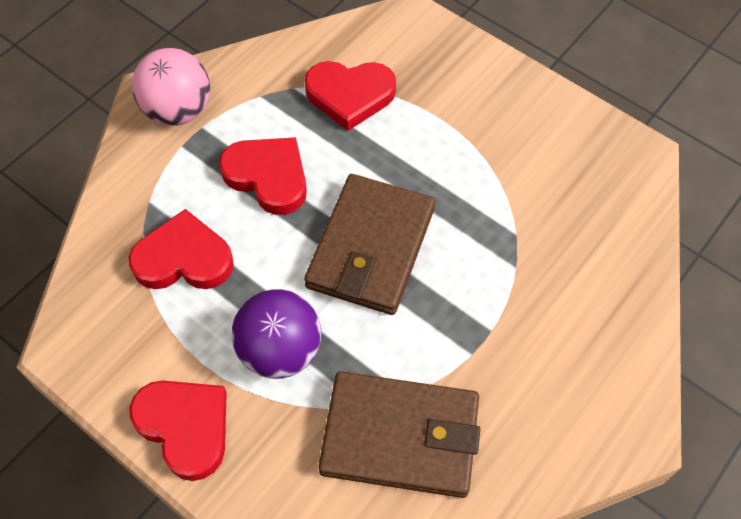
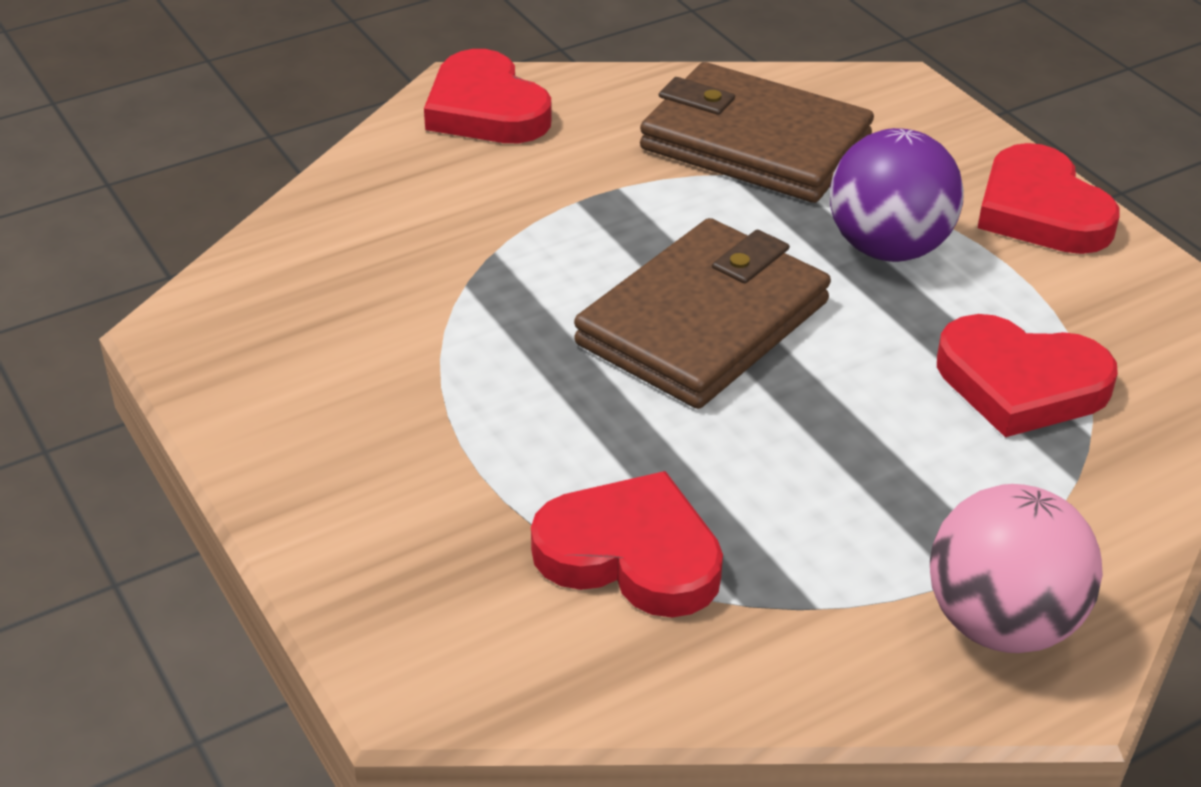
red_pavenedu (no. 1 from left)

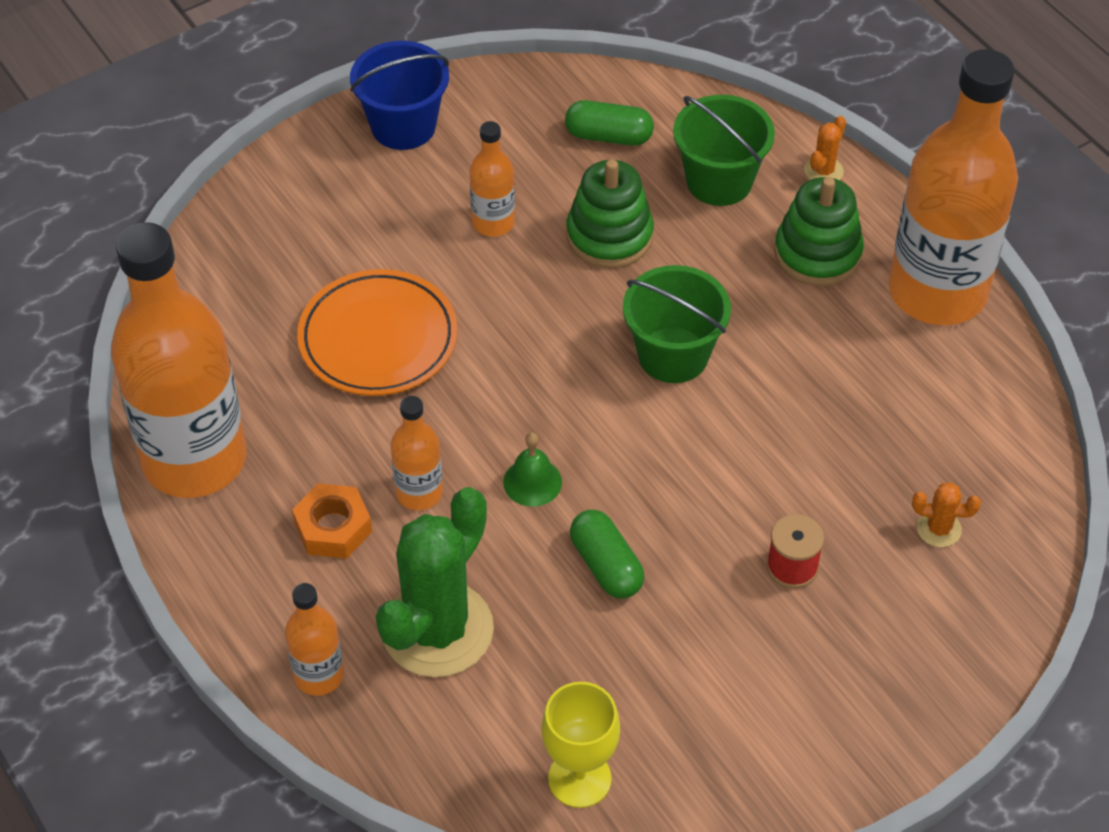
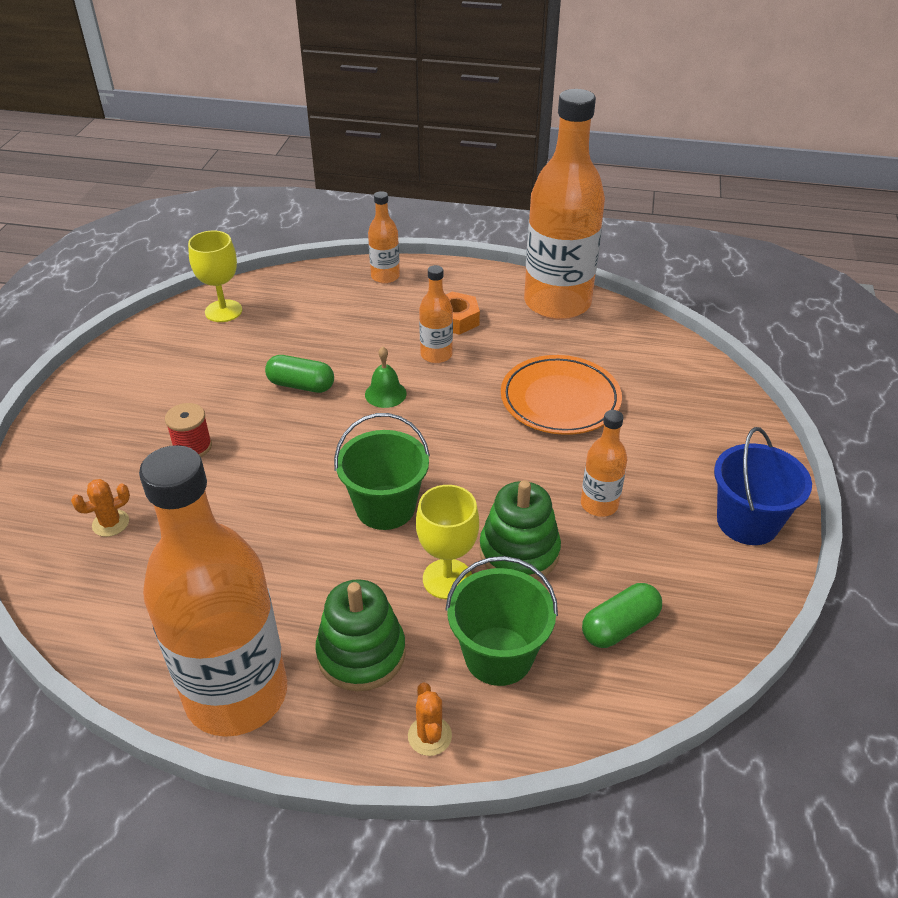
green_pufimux
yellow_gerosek (no. 2 from left)

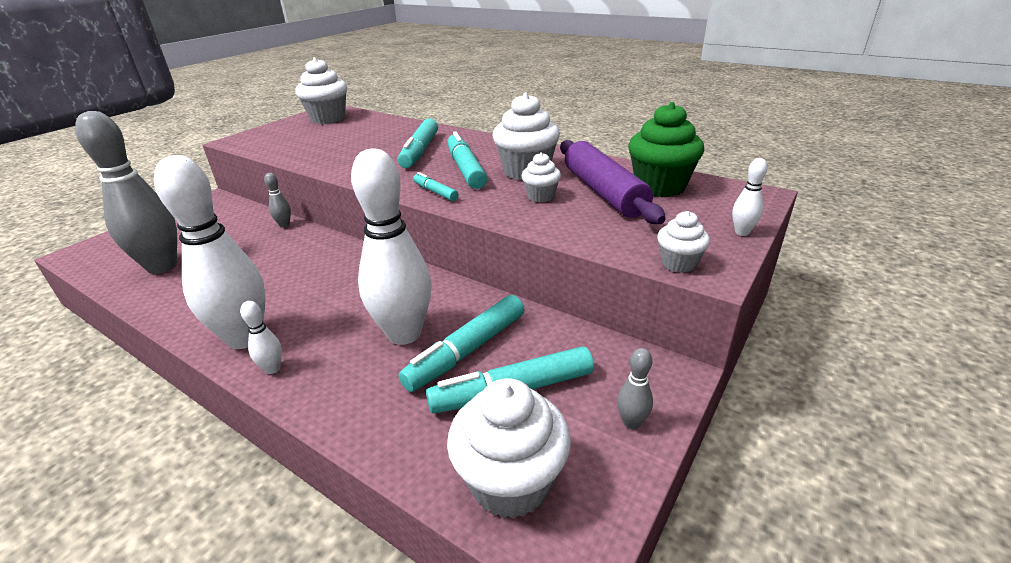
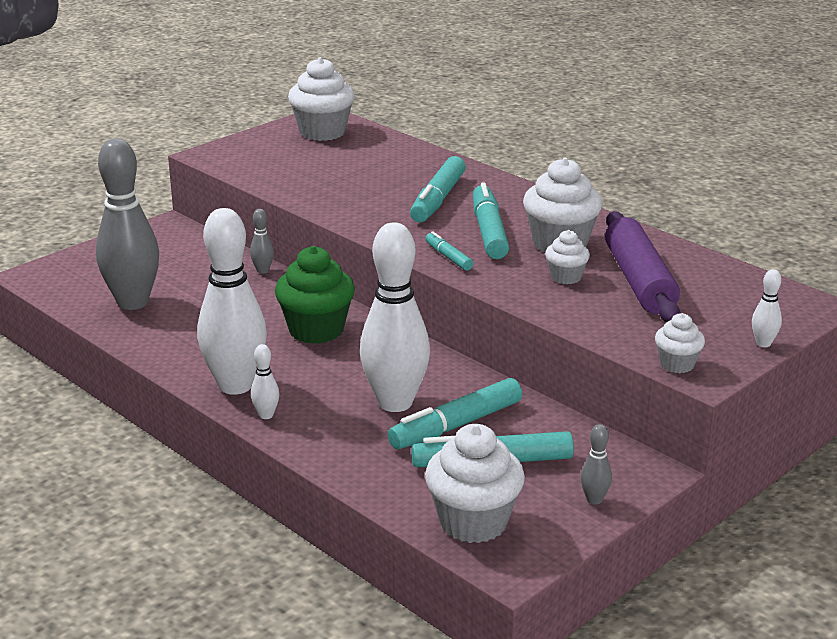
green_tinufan

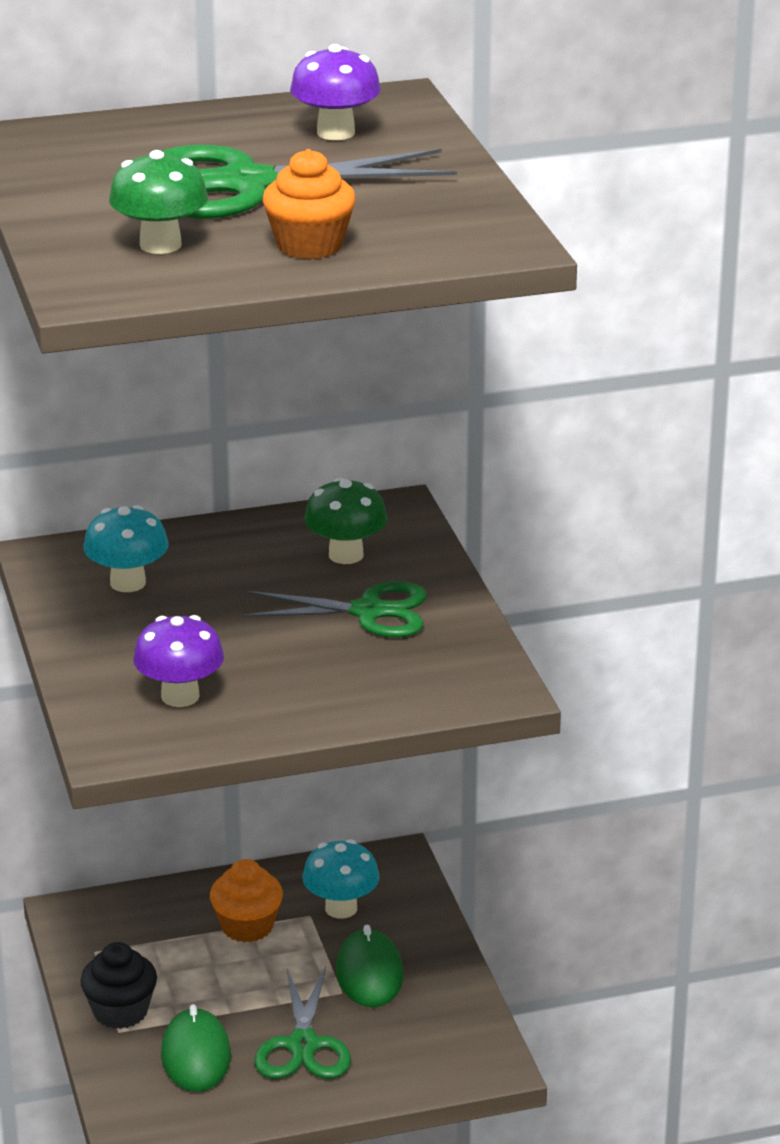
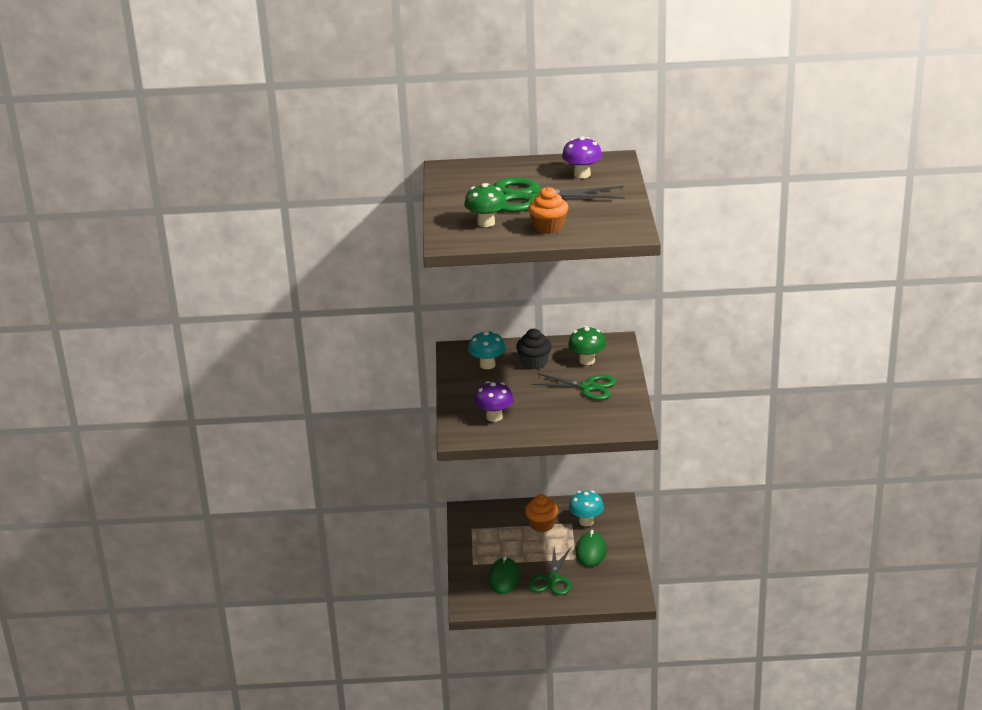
black_tinufan

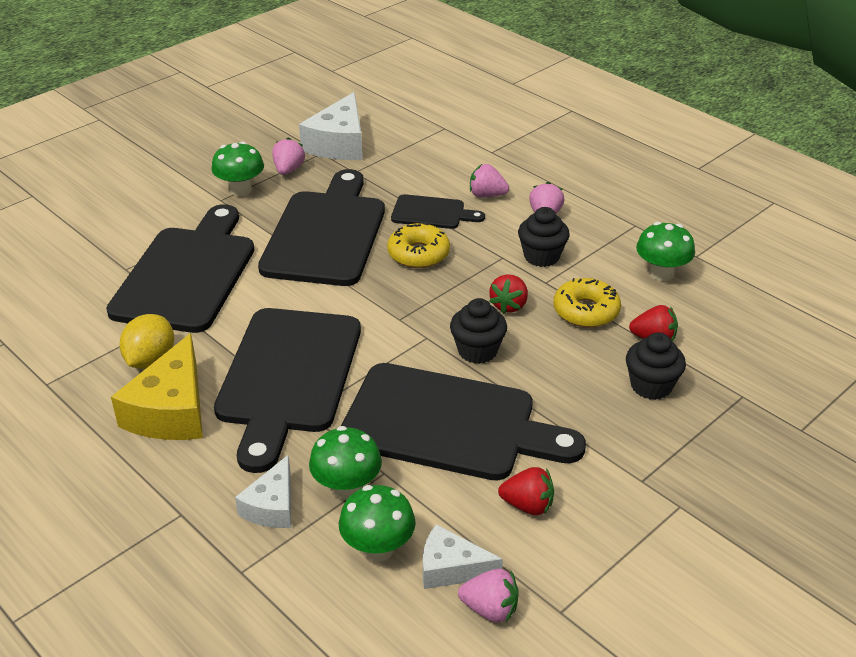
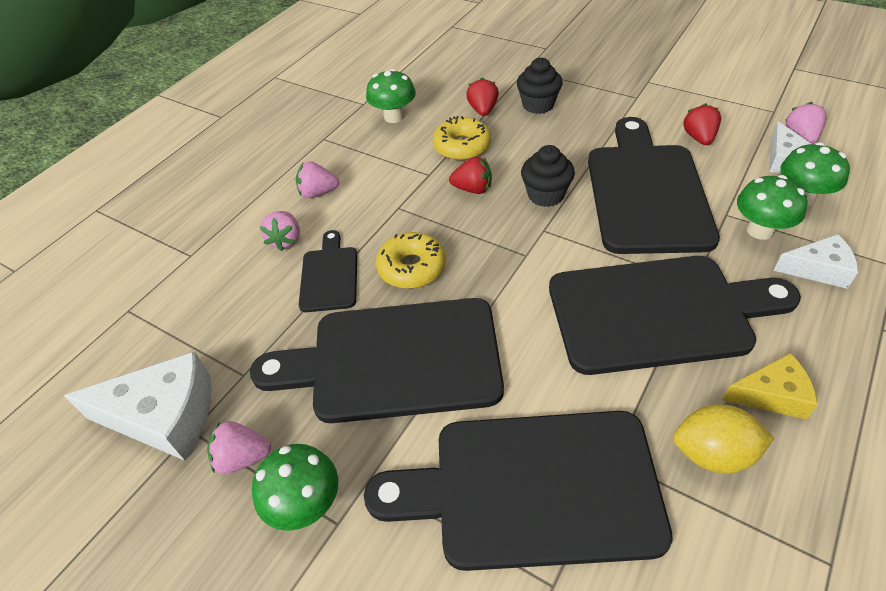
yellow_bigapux
black_tinufan (no. 2 from left in the first image)

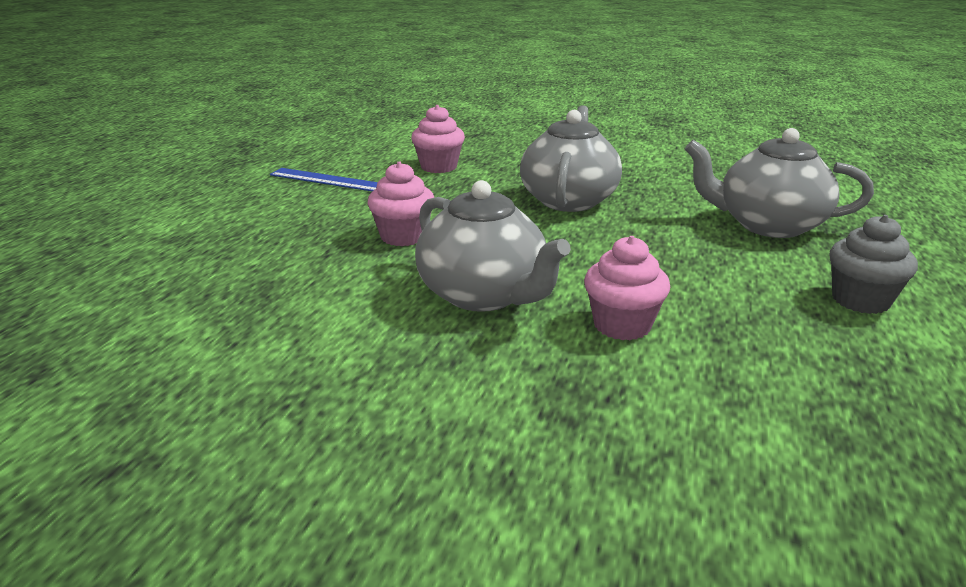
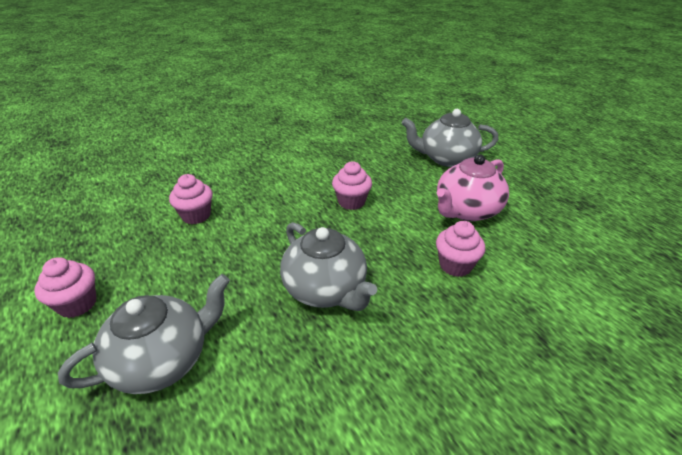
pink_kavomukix
grey_kavomukix (no. 3 from left)
pink_tinufan (no. 1 from left)

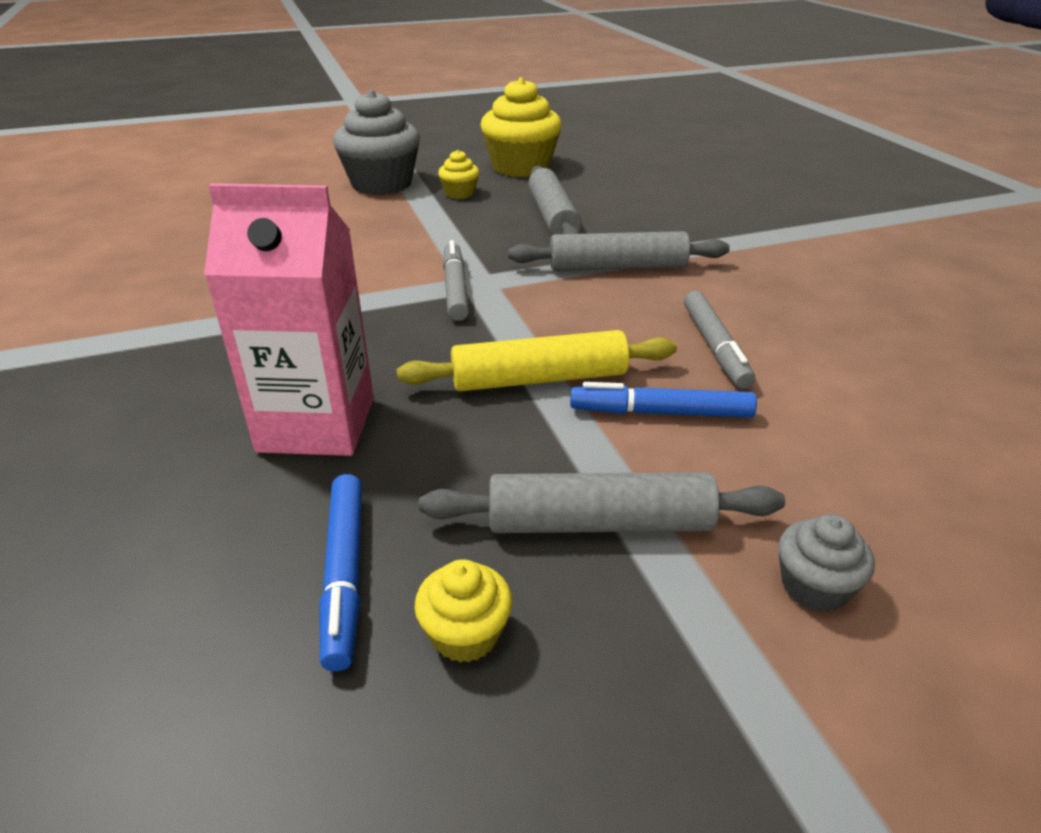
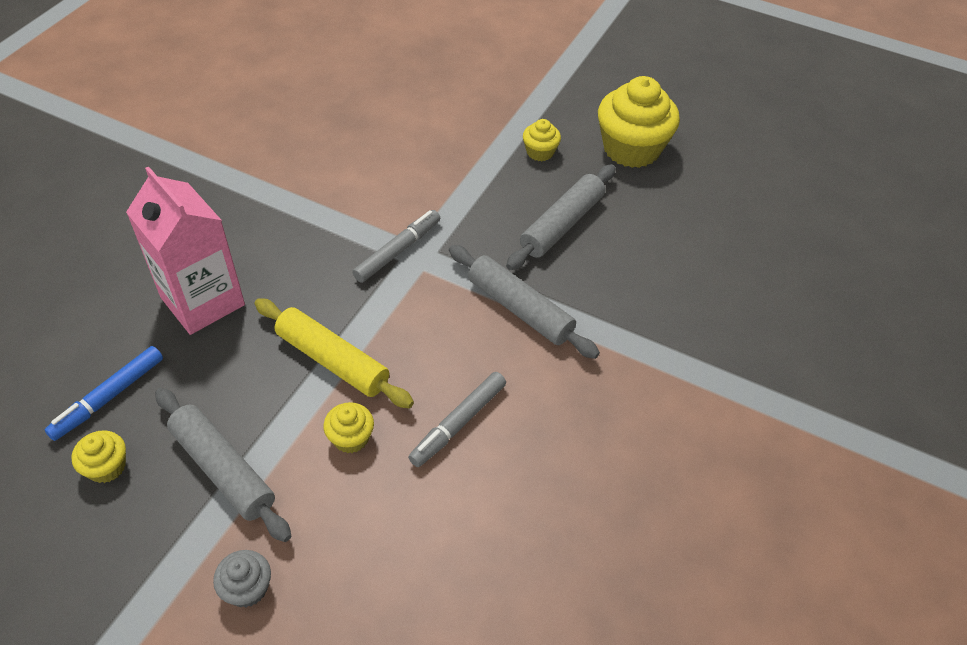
grey_tinufan (no. 1 from left in the first image)
yellow_tinufan (no. 2 from left)

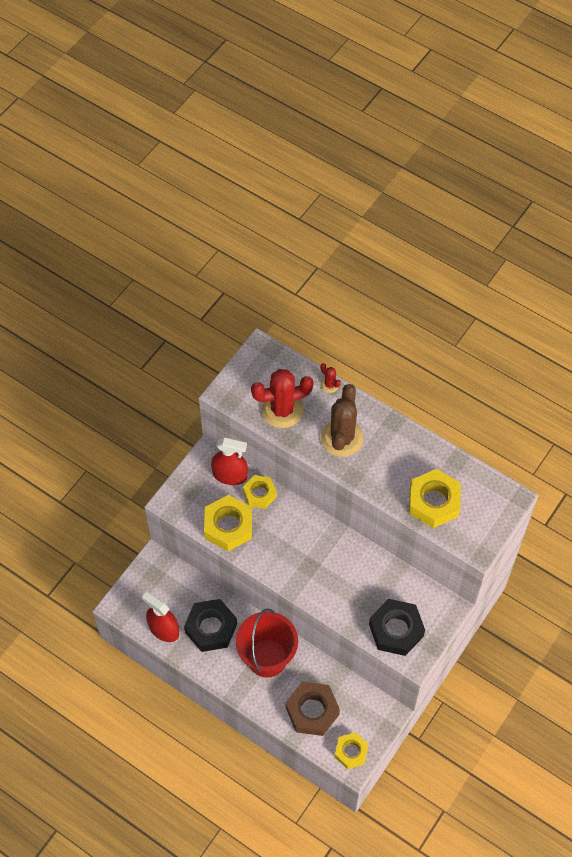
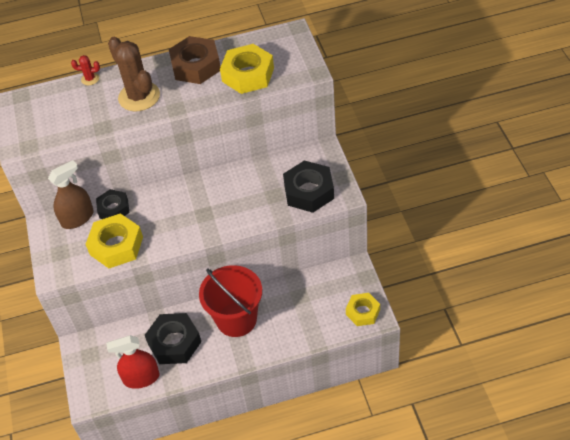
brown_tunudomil
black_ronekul (no. 1 from left)
red_pufimux (no. 1 from left in the first image)
brown_ronekul

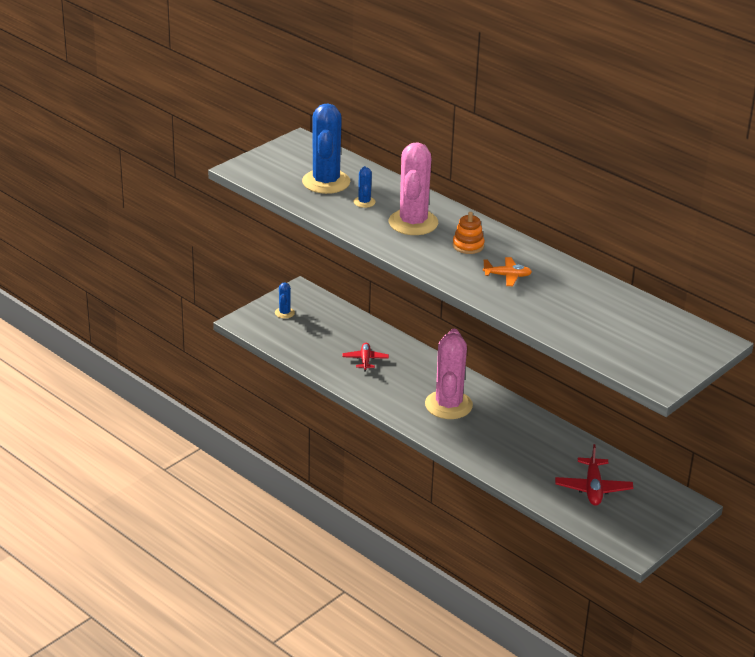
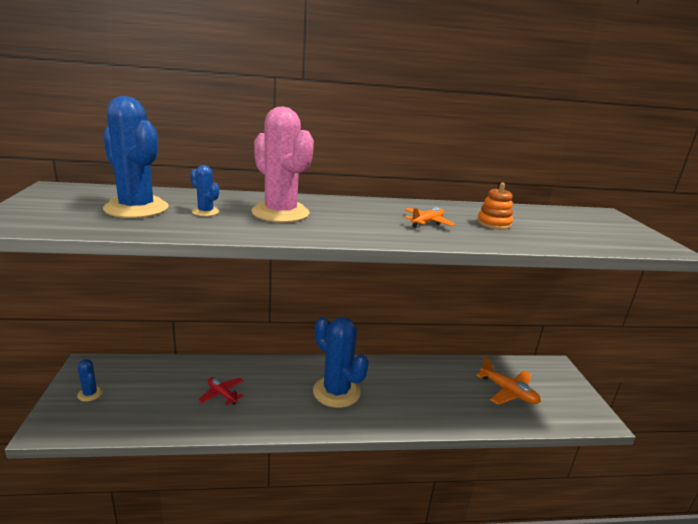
blue_pufimux (no. 4 from left)
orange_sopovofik
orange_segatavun (no. 2 from left)

